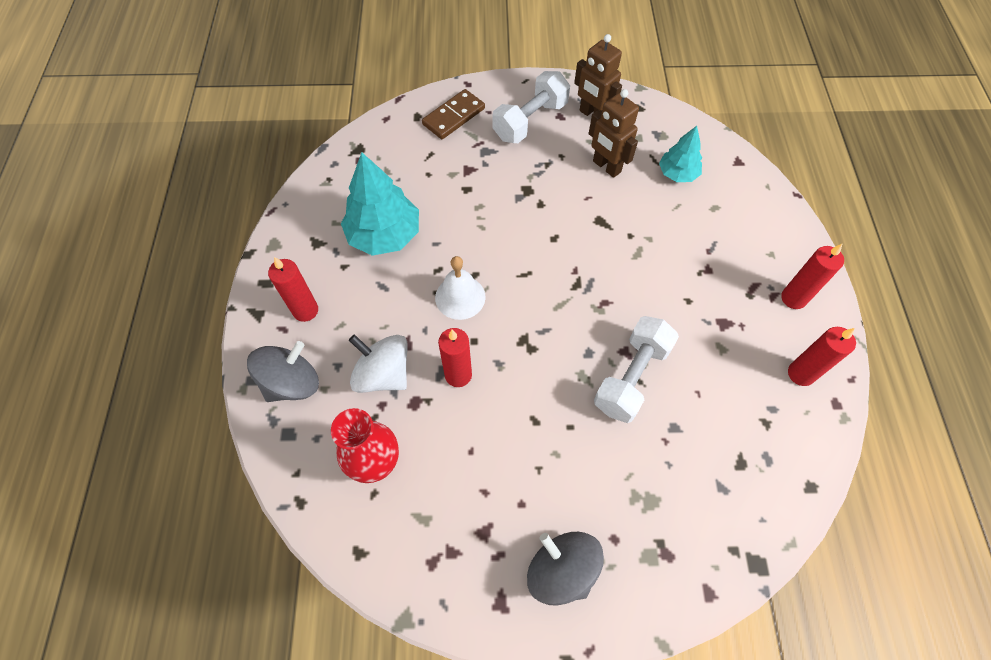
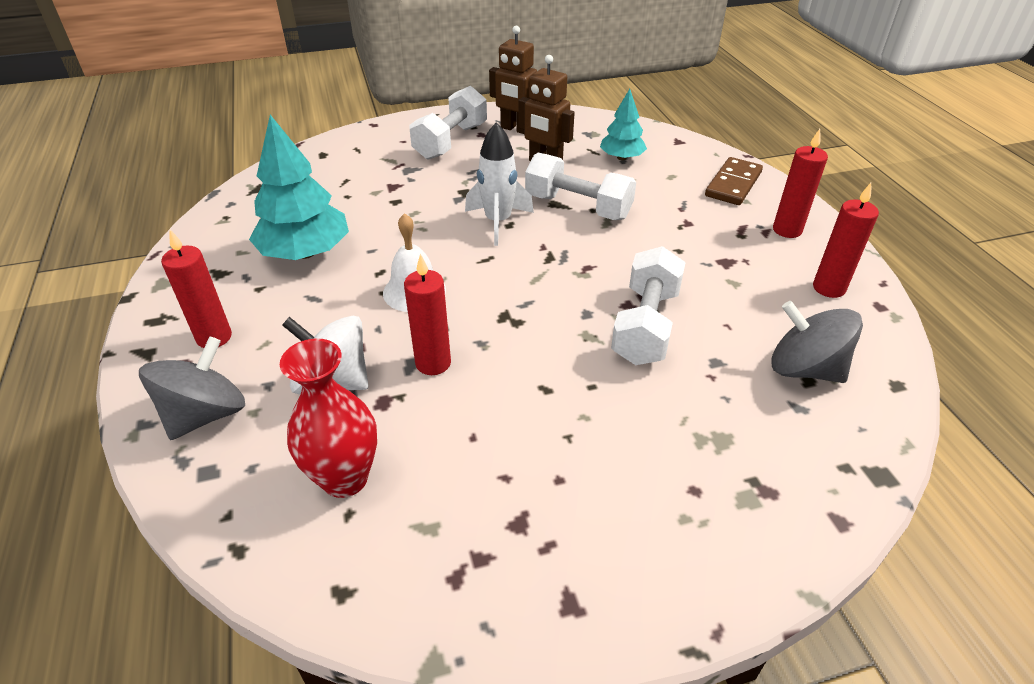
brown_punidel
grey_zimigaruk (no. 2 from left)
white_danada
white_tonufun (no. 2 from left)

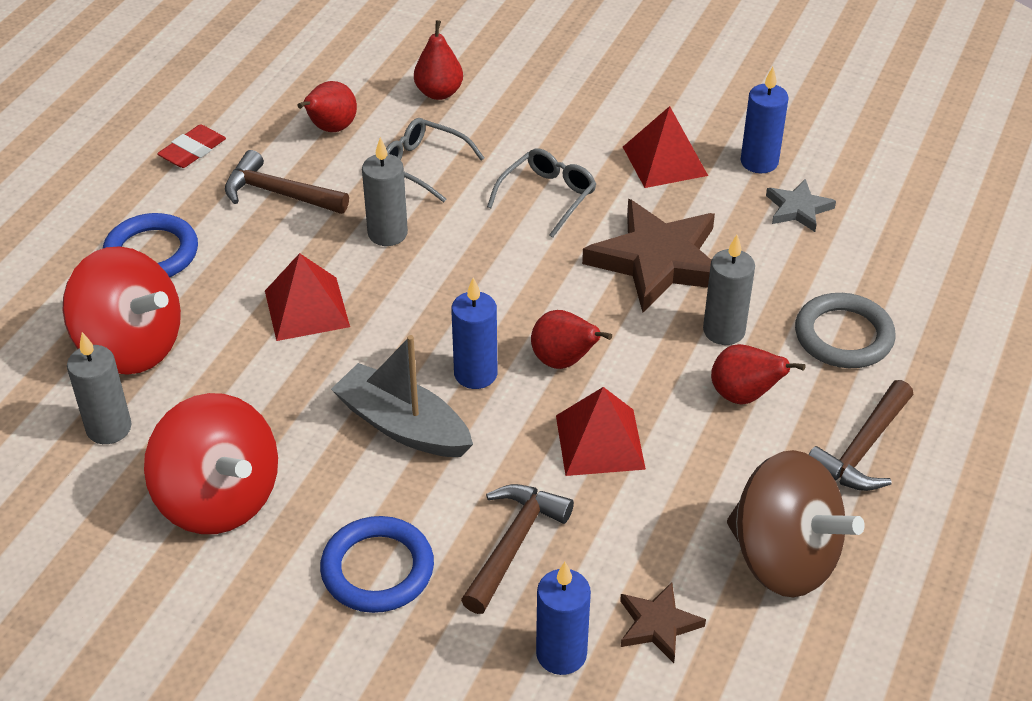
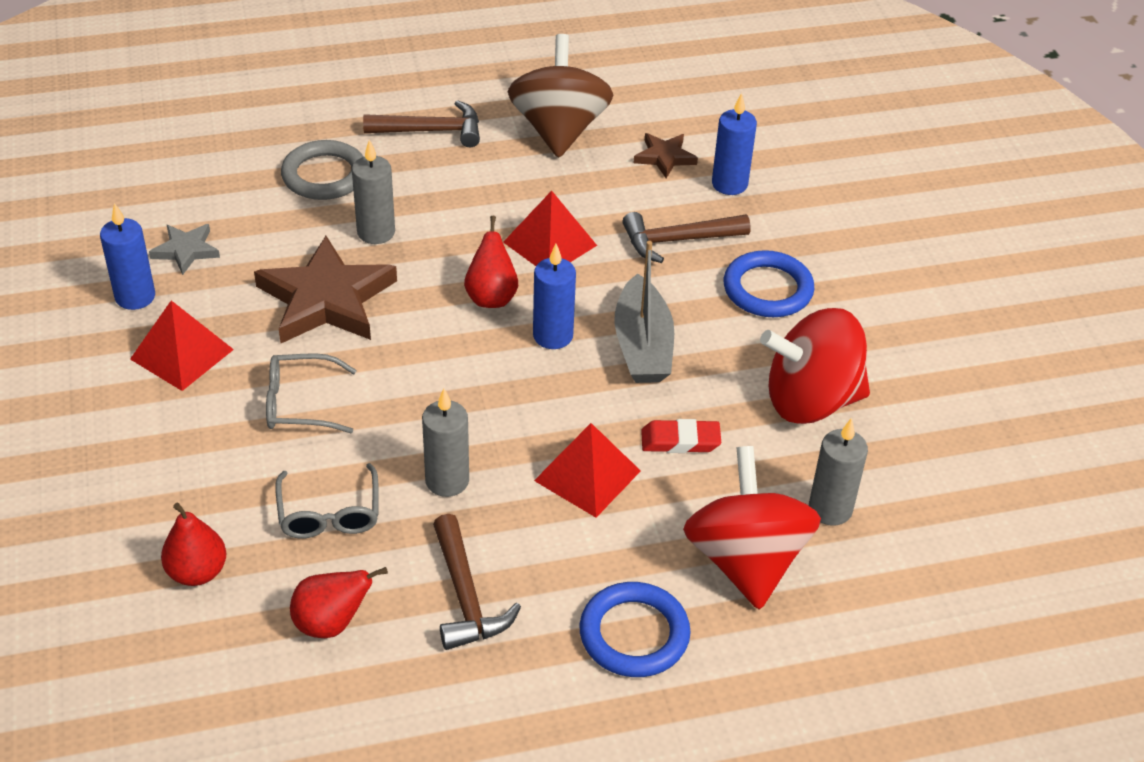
red_zimigaruk (no. 2 from left)
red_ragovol
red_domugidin (no. 4 from left in the first image)

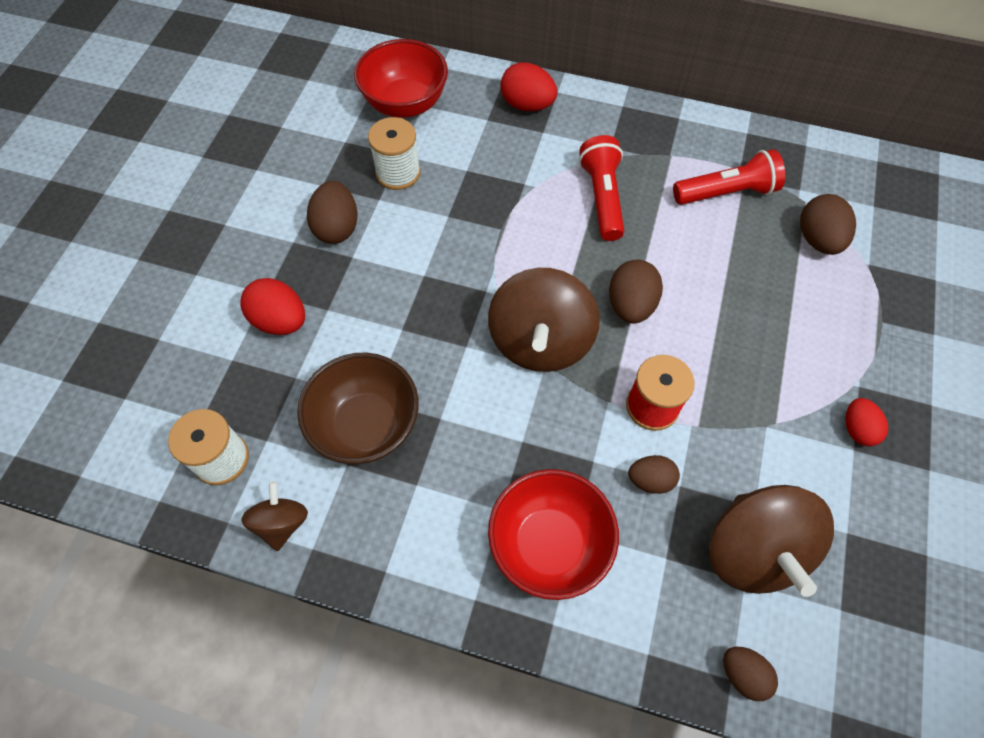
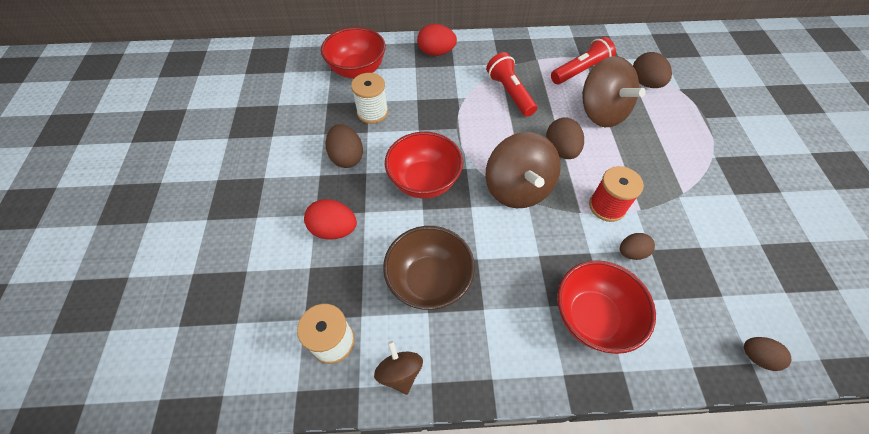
brown_zimigaruk (no. 3 from left)
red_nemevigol (no. 3 from left in the first image)
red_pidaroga (no. 2 from left)

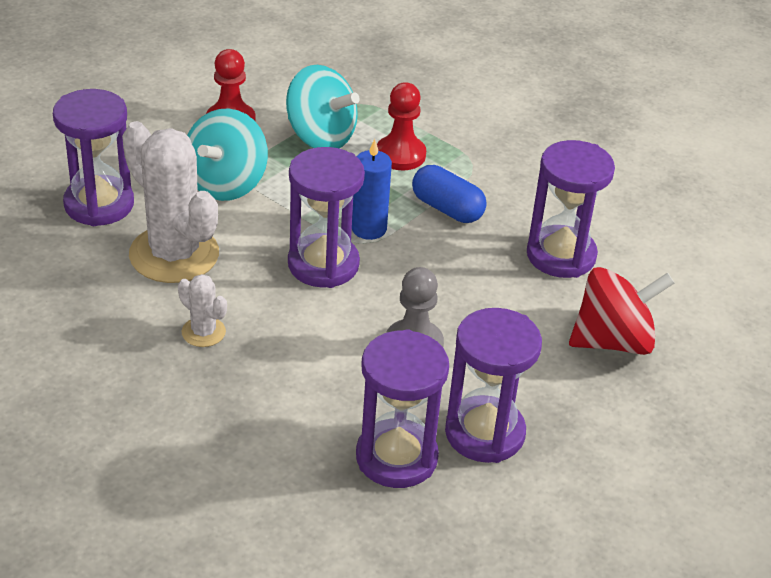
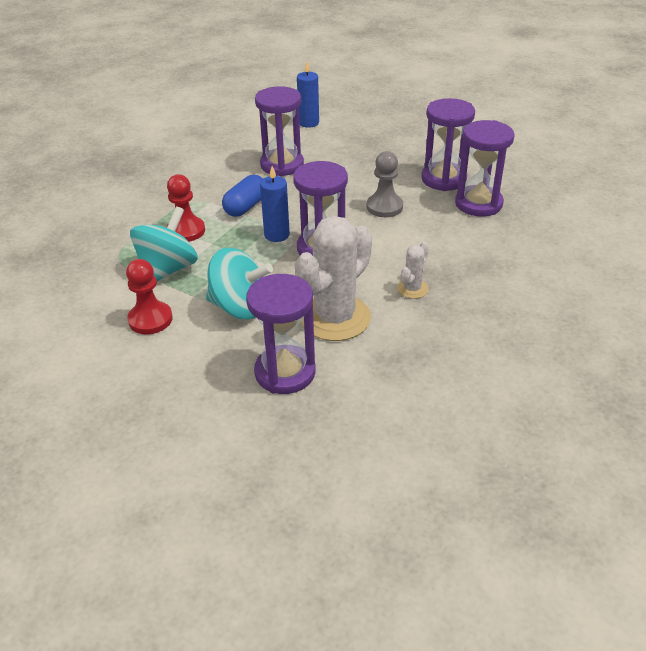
red_zimigaruk
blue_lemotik (no. 2 from left)

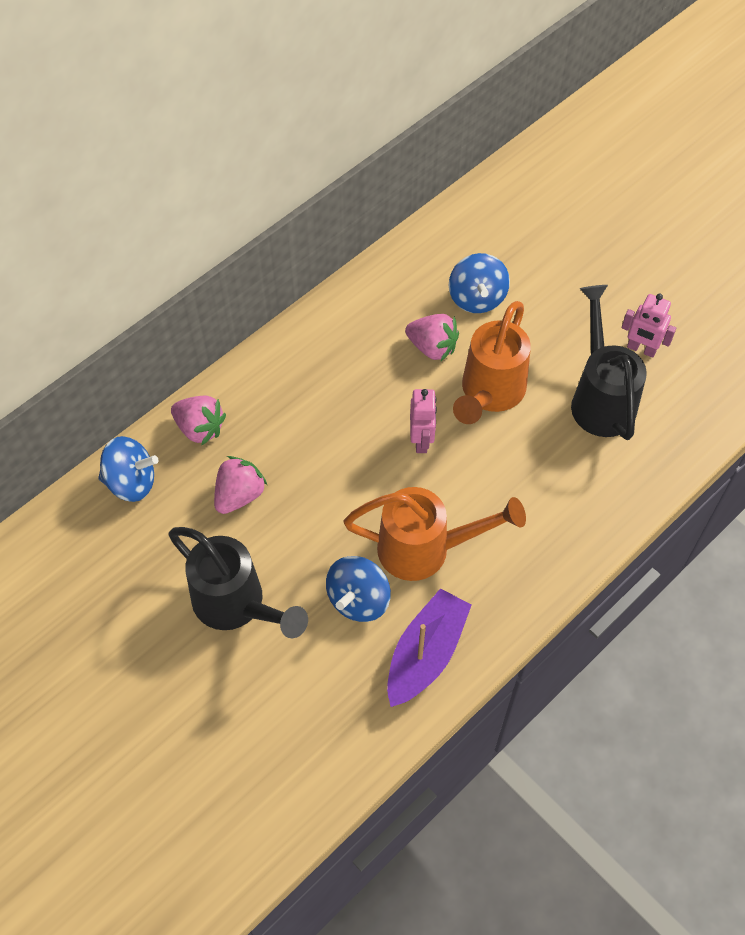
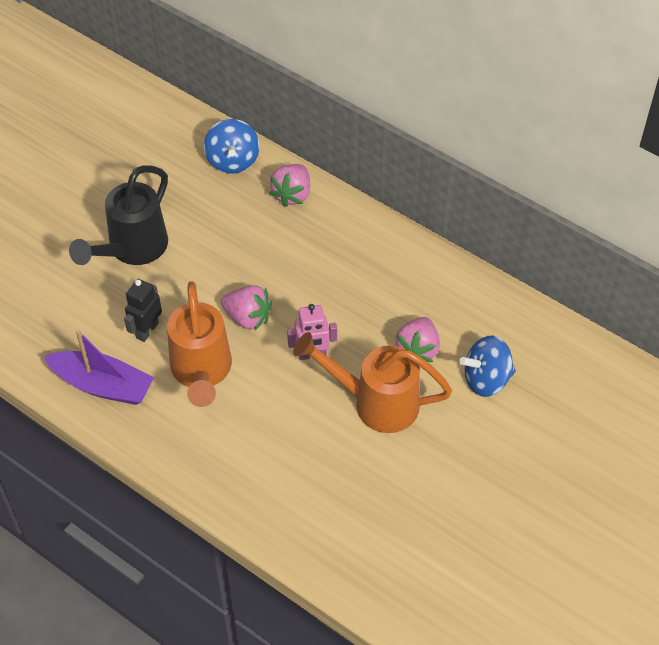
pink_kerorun (no. 1 from left)
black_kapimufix
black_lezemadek (no. 2 from left in the first image)
pink_kapimufix (no. 2 from left in the first image)

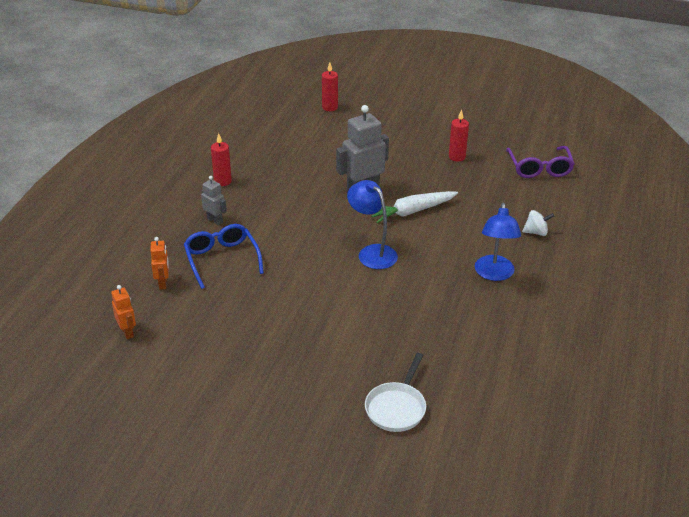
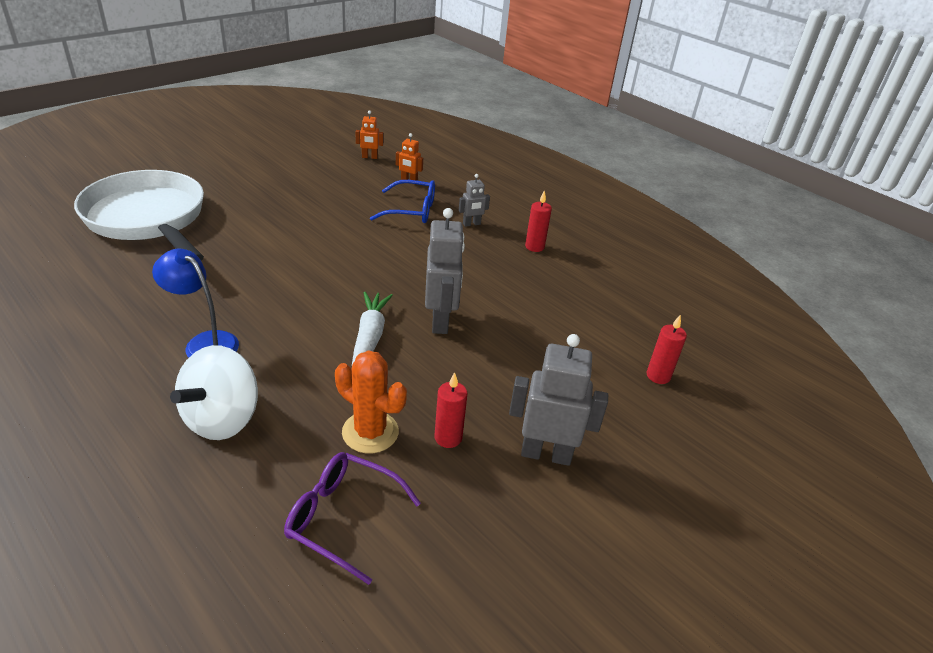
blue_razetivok (no. 1 from left in the first image)
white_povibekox
white_zimigaruk
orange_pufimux
grey_kapimufix (no. 3 from left)

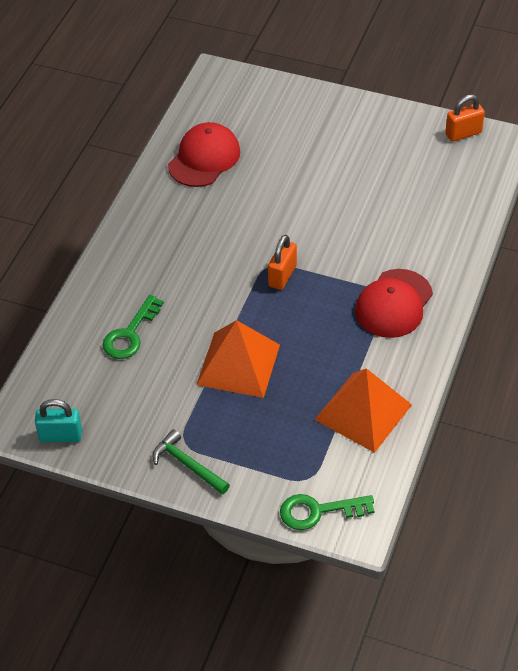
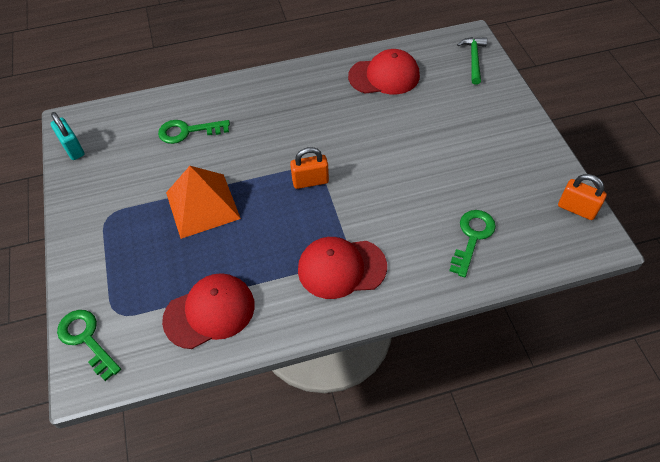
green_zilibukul
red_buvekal (no. 1 from left)
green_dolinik (no. 3 from left)

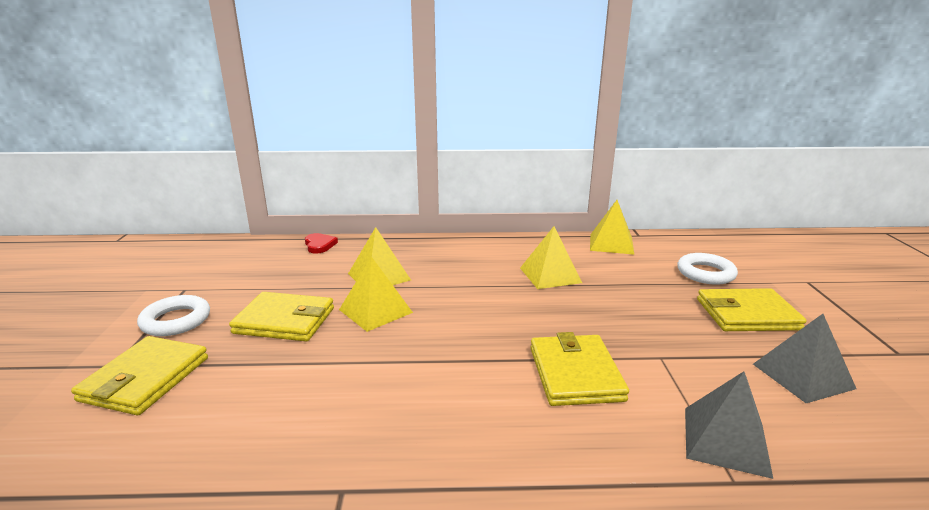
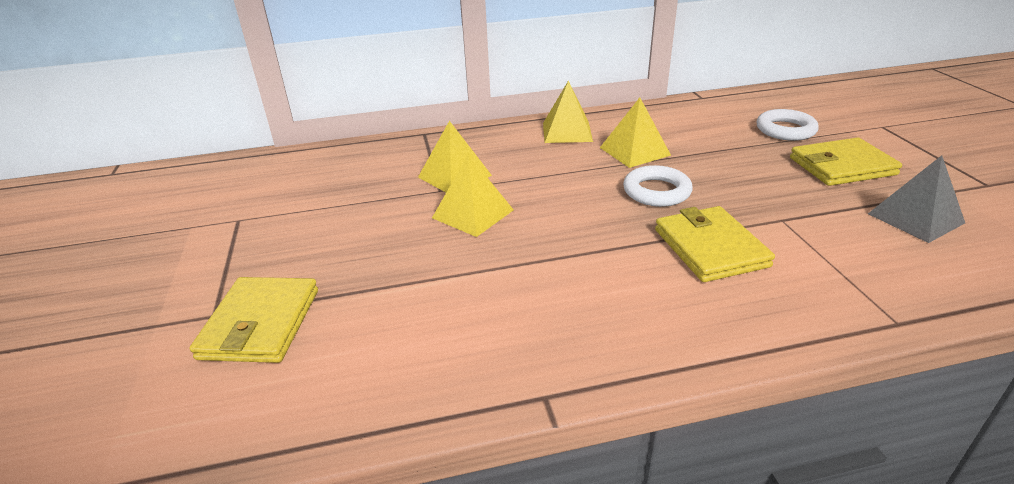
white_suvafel (no. 1 from left)
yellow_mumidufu (no. 2 from left in the first image)
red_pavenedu
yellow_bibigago (no. 3 from left)
grey_bibigago (no. 1 from left in the first image)

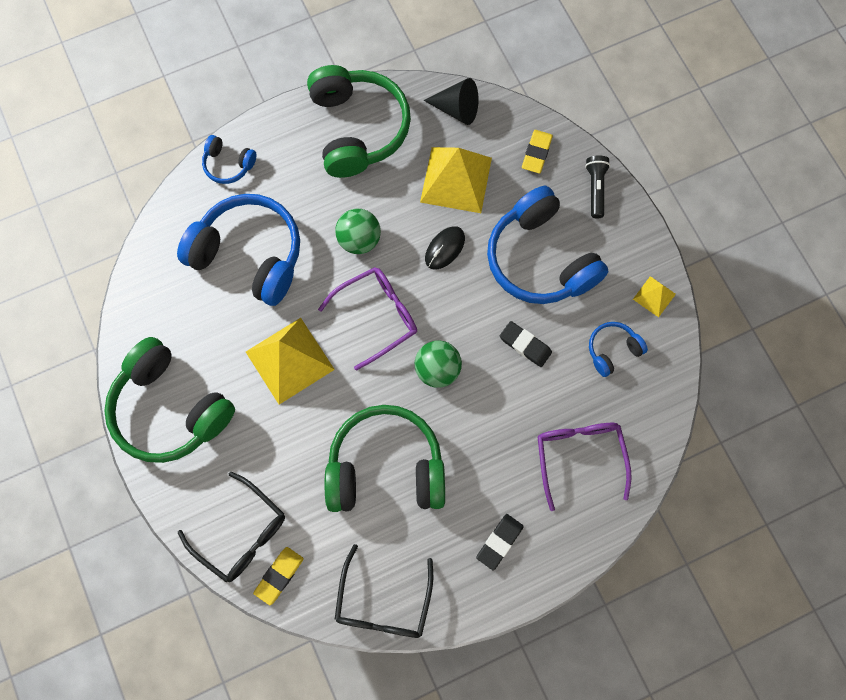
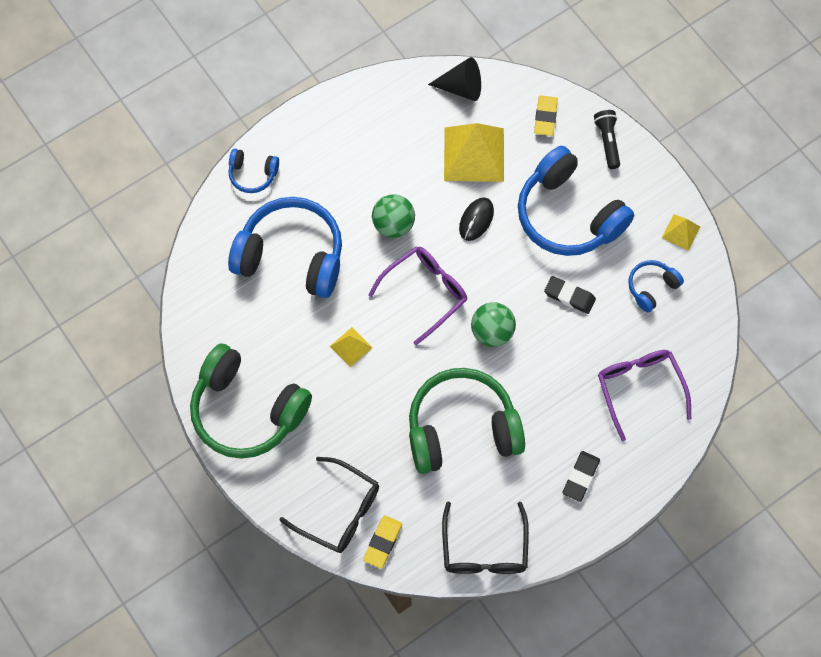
yellow_bibigago (no. 1 from left)
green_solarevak (no. 2 from left in the first image)

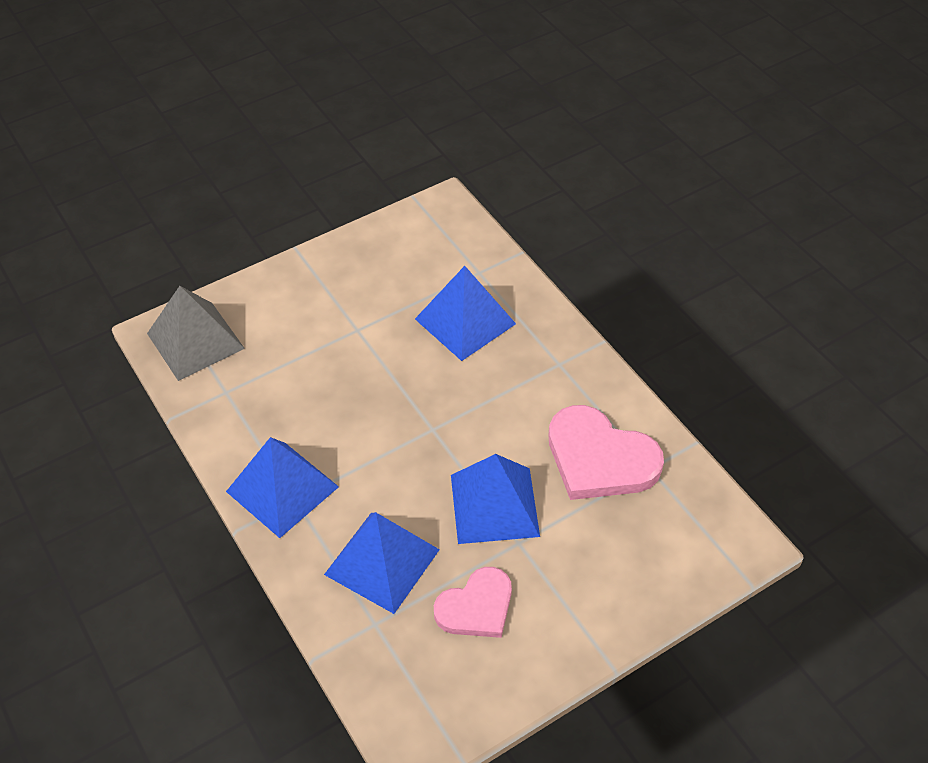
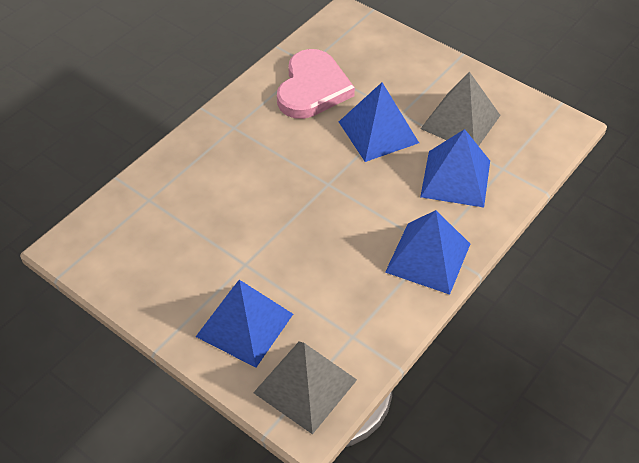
blue_bibigago (no. 1 from left)
grey_bibigago (no. 2 from left)

